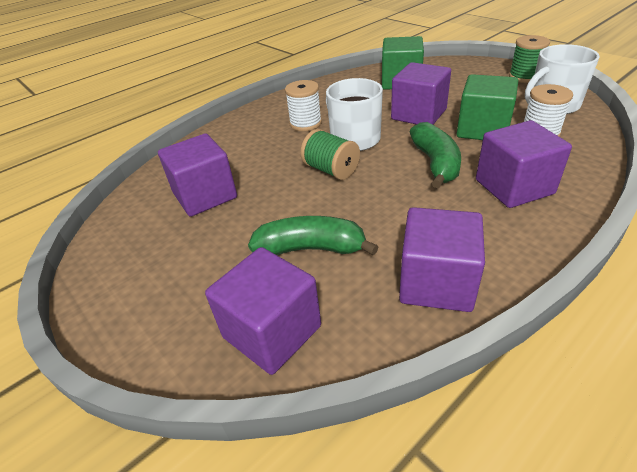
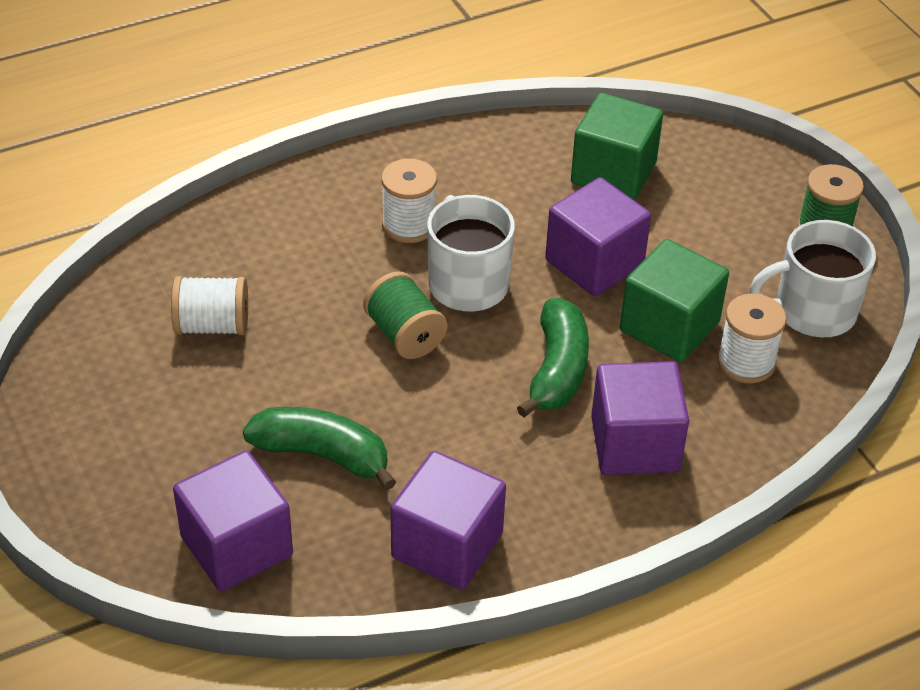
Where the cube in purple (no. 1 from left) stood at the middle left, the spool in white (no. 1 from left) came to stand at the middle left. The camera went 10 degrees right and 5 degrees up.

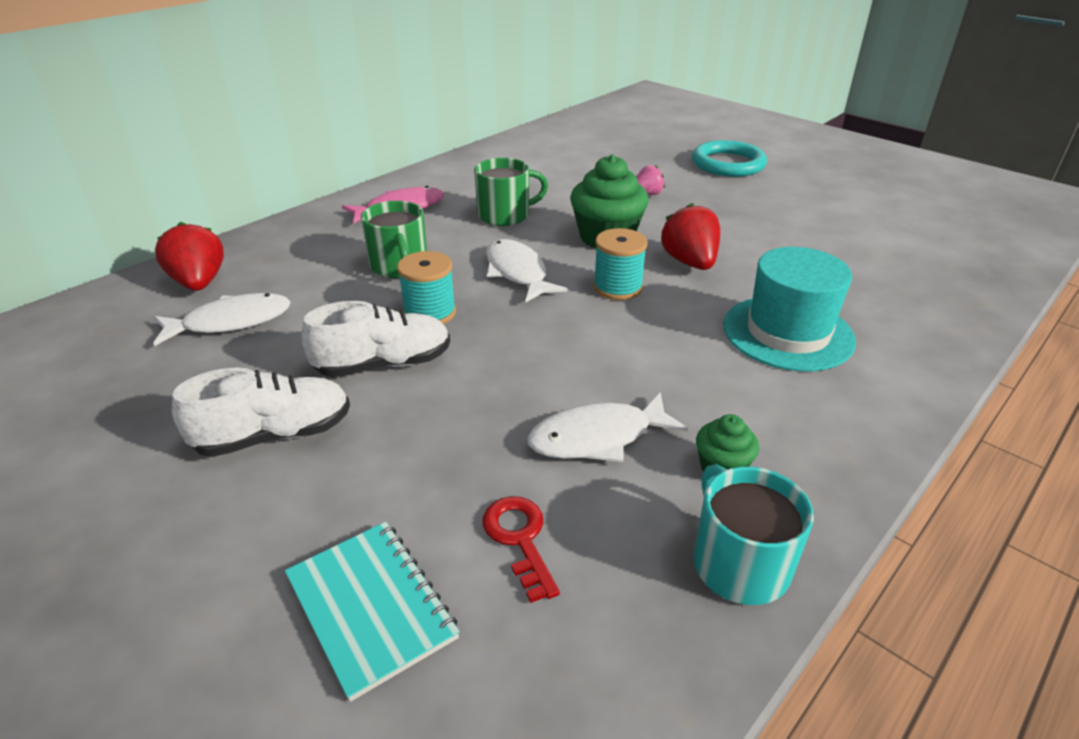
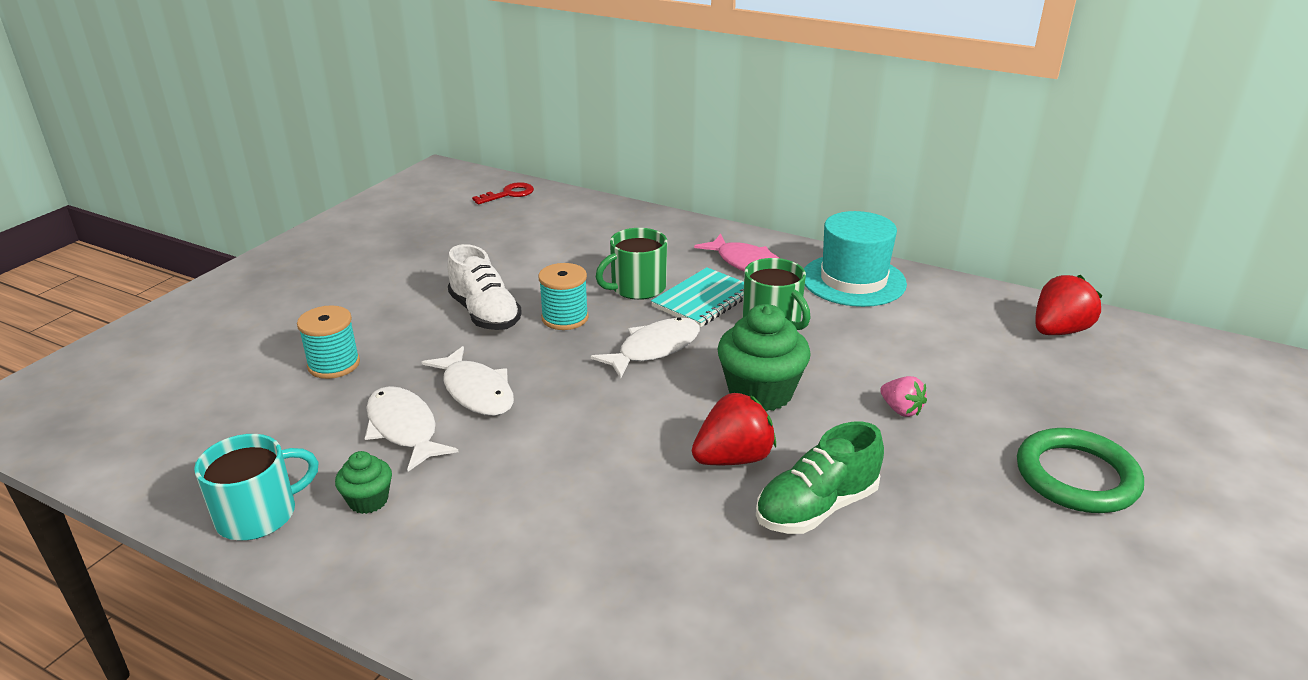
The fish in white (no. 1 from left in the first image) ended up elsewhere, having gone from the middle left to the centre. The strawberry in red (no. 1 from left in the first image) ended up elsewhere, having gone from the middle left to the middle right. The second view lost the shoe in white (no. 1 from left) at the middle left. The notebook in turquoise ended up elsewhere, having gone from the bottom centre to the centre. The key in red ended up elsewhere, having gone from the bottom centre to the top centre. The spool in turquoise (no. 2 from left in the first image) ended up elsewhere, having gone from the centre to the middle left. What was the ring in turquoise at the top right turned into the ring in green at the bottom right. The hat in turquoise ended up elsewhere, having gone from the middle right to the centre. The second view gained the shoe in green at the bottom centre. The camera went 75 degrees right and 5 degrees down.

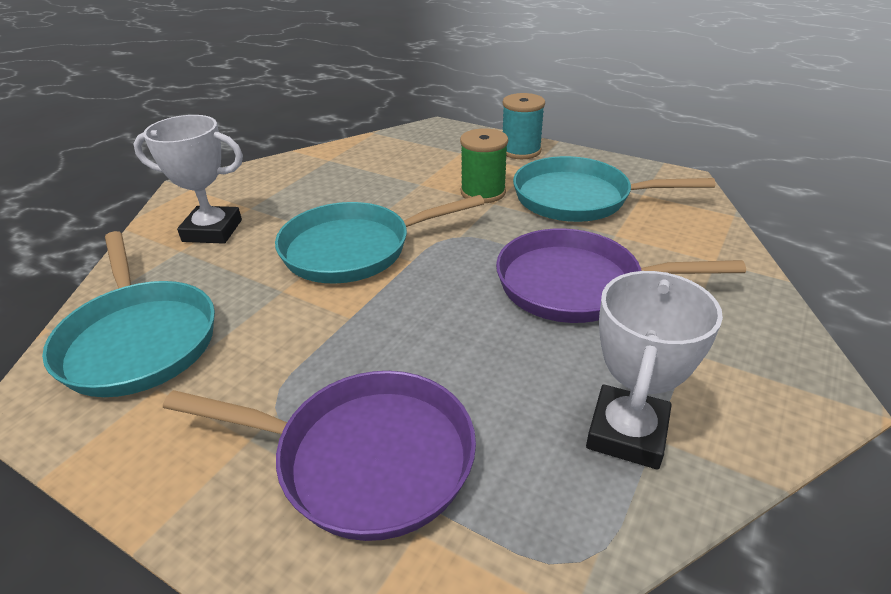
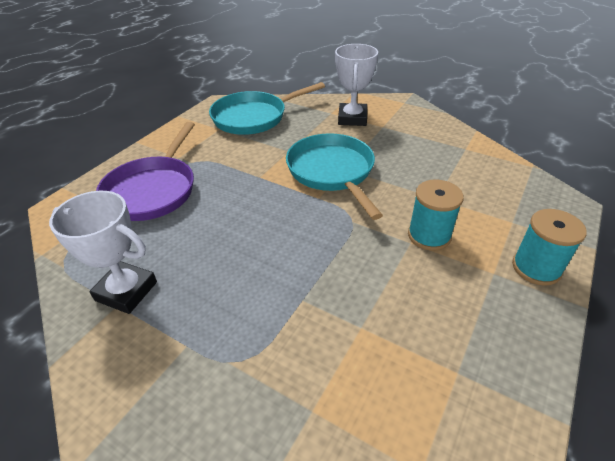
What was the spool in green at the top centre turned into the spool in turquoise (no. 1 from left) at the middle right. The second view lost the pan in purple (no. 2 from left) at the middle right. The second view lost the pan in turquoise (no. 3 from left) at the top right. The camera went 90 degrees right and 5 degrees up.

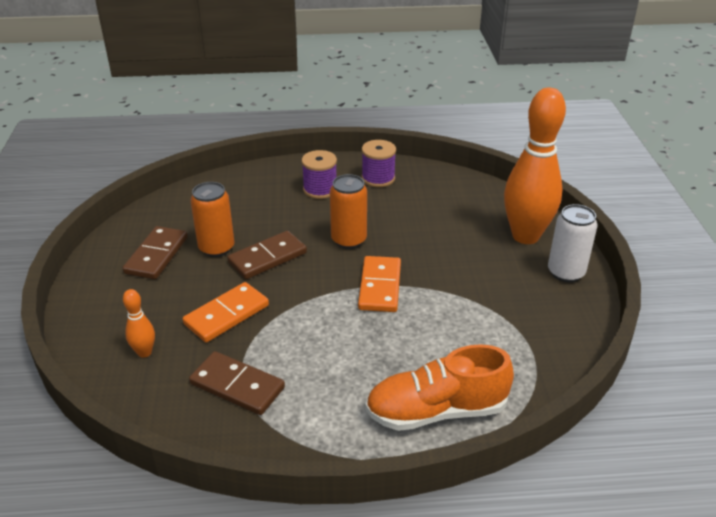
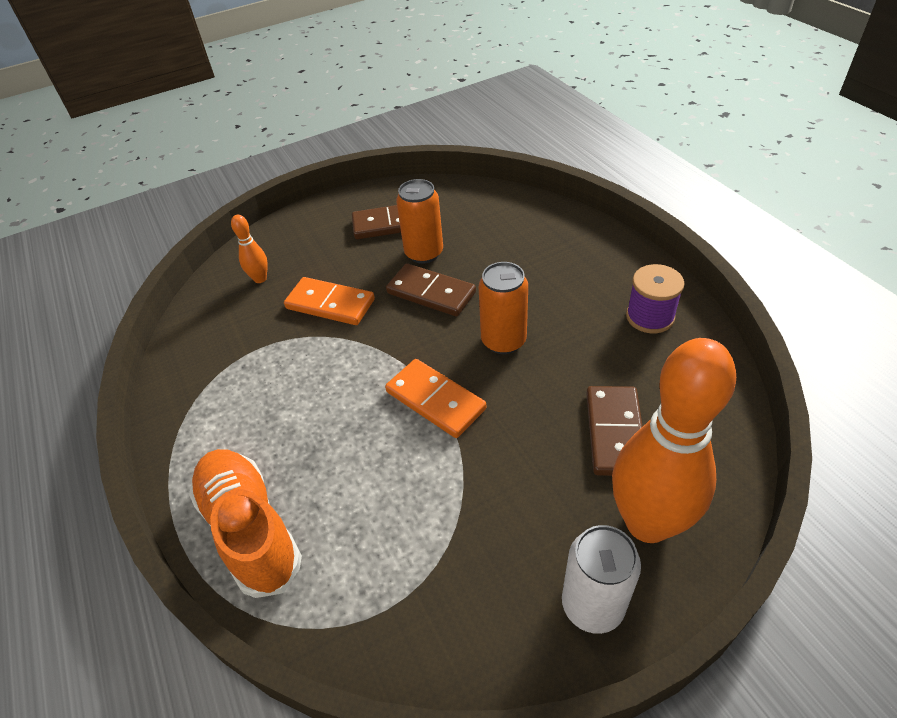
The domino in brown (no. 2 from left in the first image) ended up elsewhere, having gone from the bottom left to the middle right. The second view lost the spool in purple (no. 1 from left) at the centre. The domino in orange (no. 2 from left) at the centre ended up facing another way, 60 degrees clockwise from before. The camera went 70 degrees right and 10 degrees up.

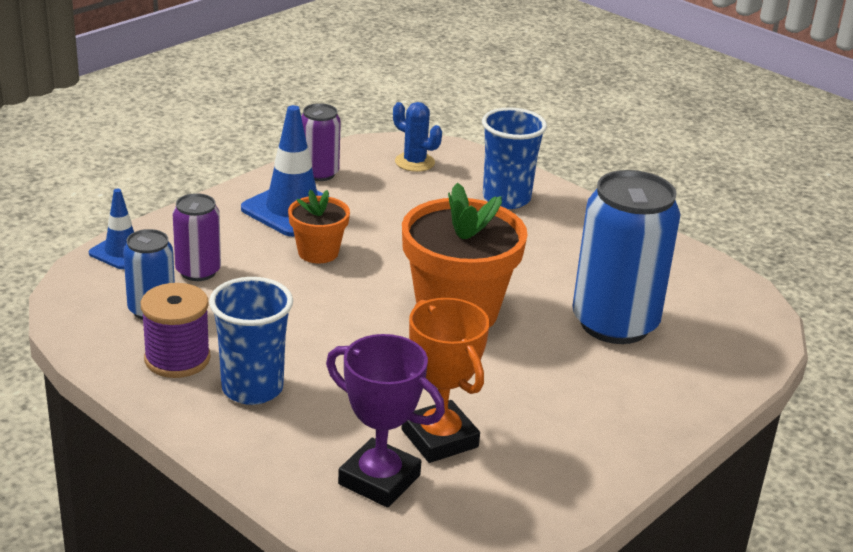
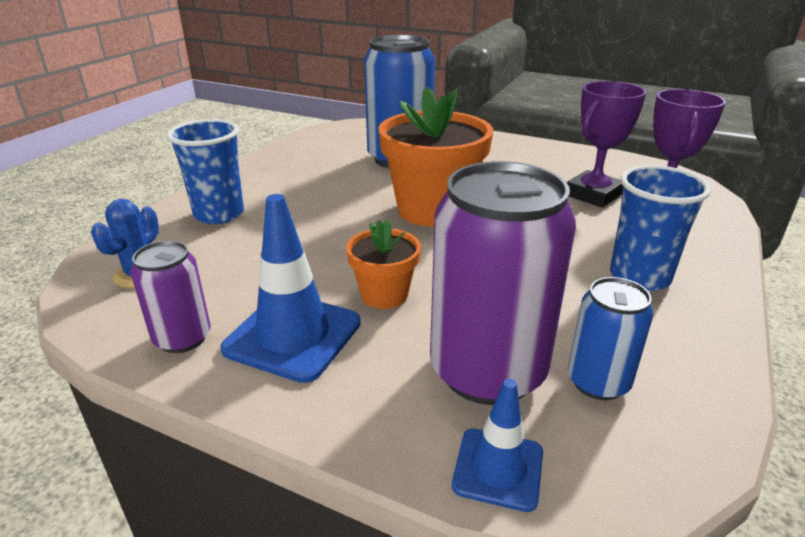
The second view lost the spool in purple at the middle left. The size of the can in purple (no. 1 from left in the first image) at the middle left changed by a factor of 1.91. What was the trophy in orange at the bottom centre turned into the trophy in purple (no. 1 from left) at the top right. The camera went 105 degrees left and 0 degrees up.

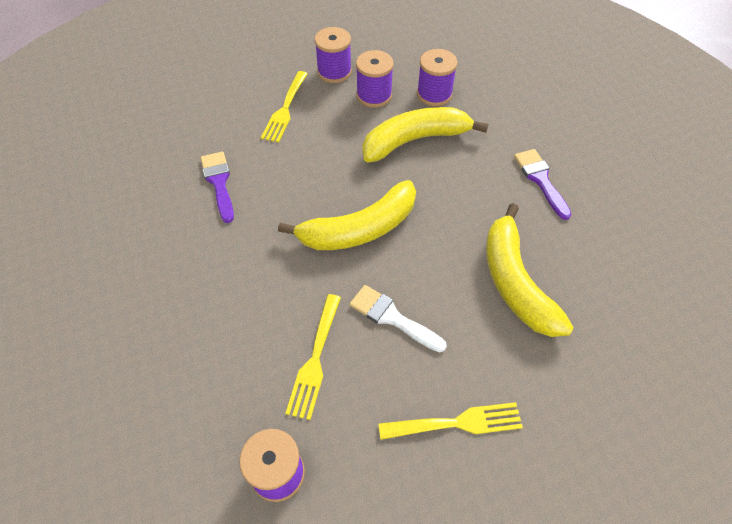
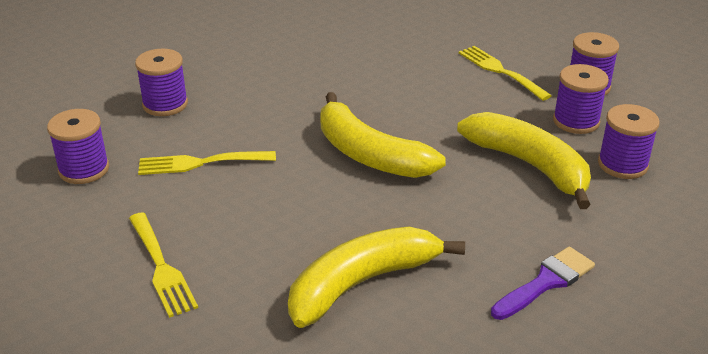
The second view lost the brush in purple (no. 1 from left) at the middle left. The fork in yellow (no. 1 from left in the first image) at the top centre ended up facing another way, 60 degrees clockwise from before. The second view lost the brush in white at the centre. The second view gained the spool in purple (no. 2 from left) at the top left. The camera went 70 degrees right and 20 degrees down.

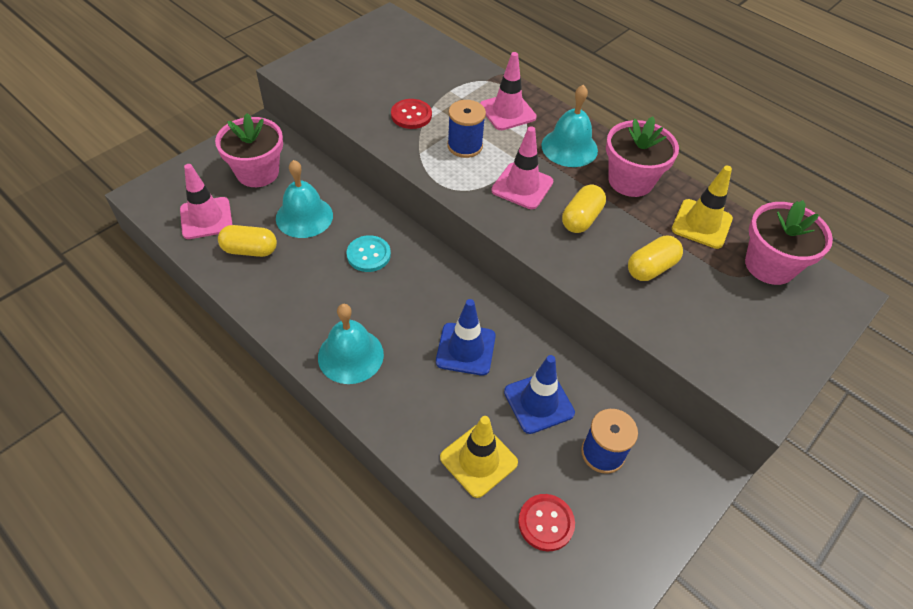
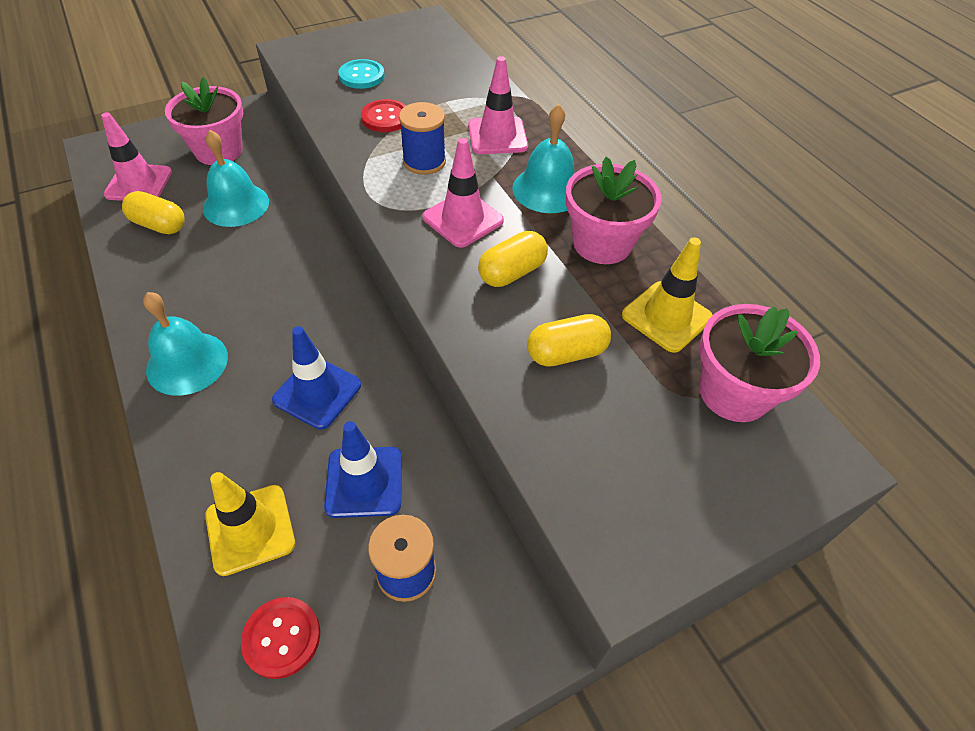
The button in turquoise ended up elsewhere, having gone from the centre to the top centre. The camera went 20 degrees right and 0 degrees up.

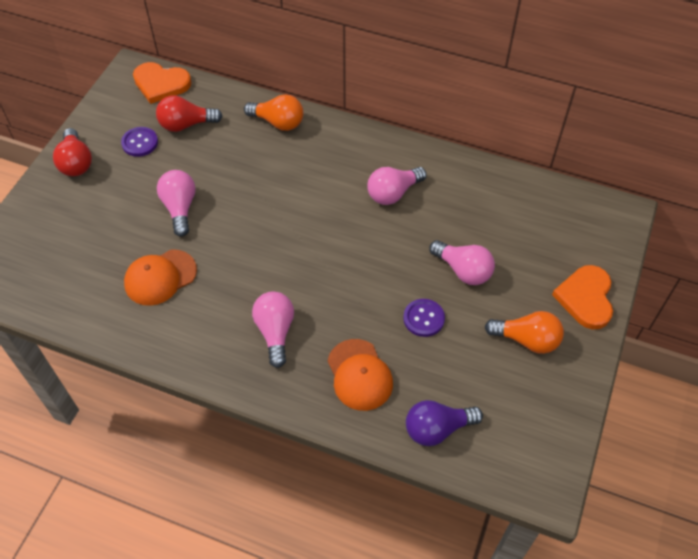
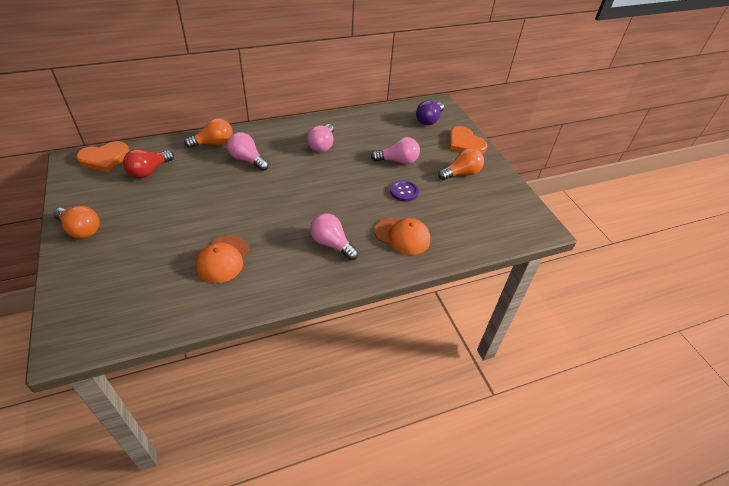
What was the light bulb in red (no. 1 from left) at the top left turned into the light bulb in orange (no. 1 from left) at the middle left. The second view lost the button in purple (no. 1 from left) at the top left. The light bulb in pink (no. 1 from left) ended up elsewhere, having gone from the middle left to the top centre. The light bulb in purple ended up elsewhere, having gone from the bottom centre to the top centre. The camera went 45 degrees left and 10 degrees down.

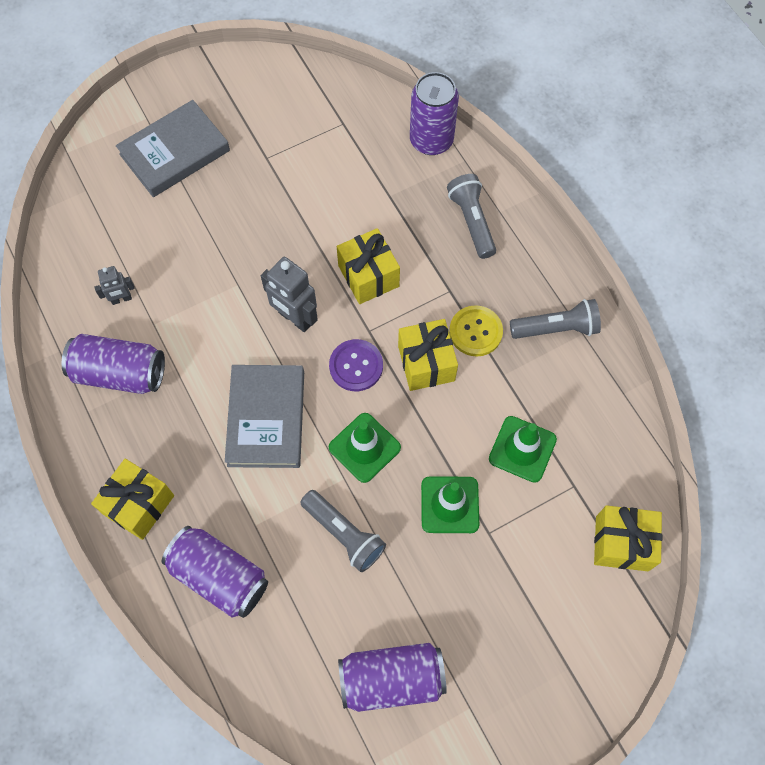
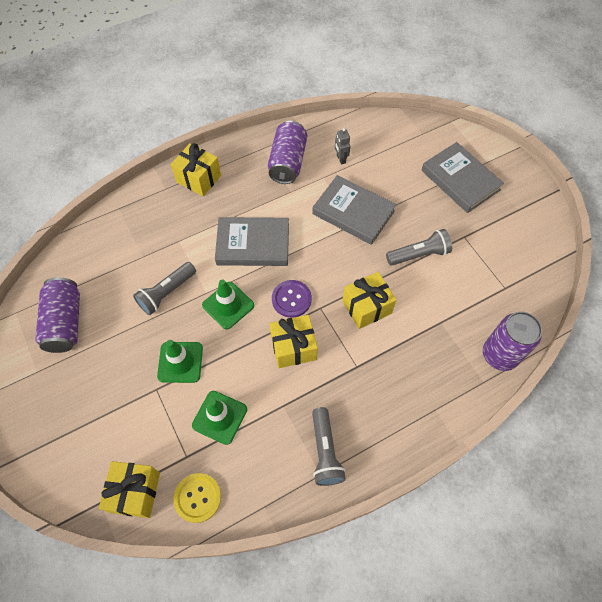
The second view lost the can in purple (no. 2 from left) at the bottom left. The second view lost the robot in grey (no. 2 from left) at the centre. The flashlight in grey (no. 2 from left in the first image) ended up elsewhere, having gone from the top centre to the middle right. The button in yellow ended up elsewhere, having gone from the centre to the bottom left. The second view gained the book in grey (no. 2 from left) at the centre. The camera went 90 degrees right and 5 degrees down.

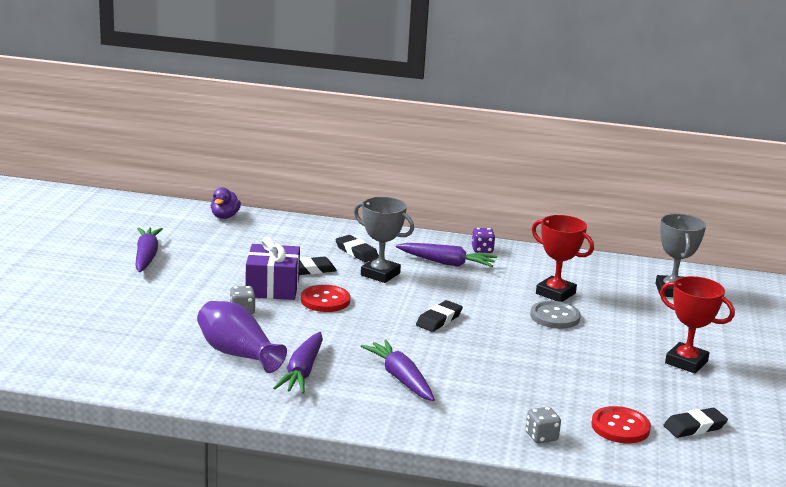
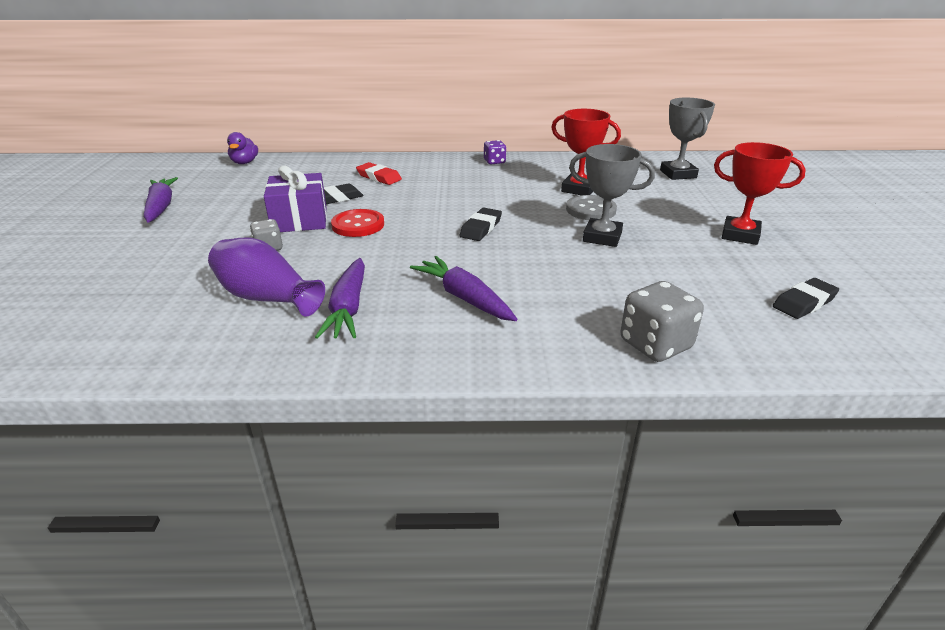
What was the eraser in black (no. 2 from left) at the centre turned into the eraser in red at the top centre. The trophy in grey (no. 1 from left) ended up elsewhere, having gone from the centre to the top centre. The second view lost the carrot in purple (no. 4 from left) at the centre. The size of the dice in grey (no. 2 from left) at the bottom right changed by a factor of 1.70. The second view lost the button in red (no. 2 from left) at the bottom right. The camera went 10 degrees left and 10 degrees up.

